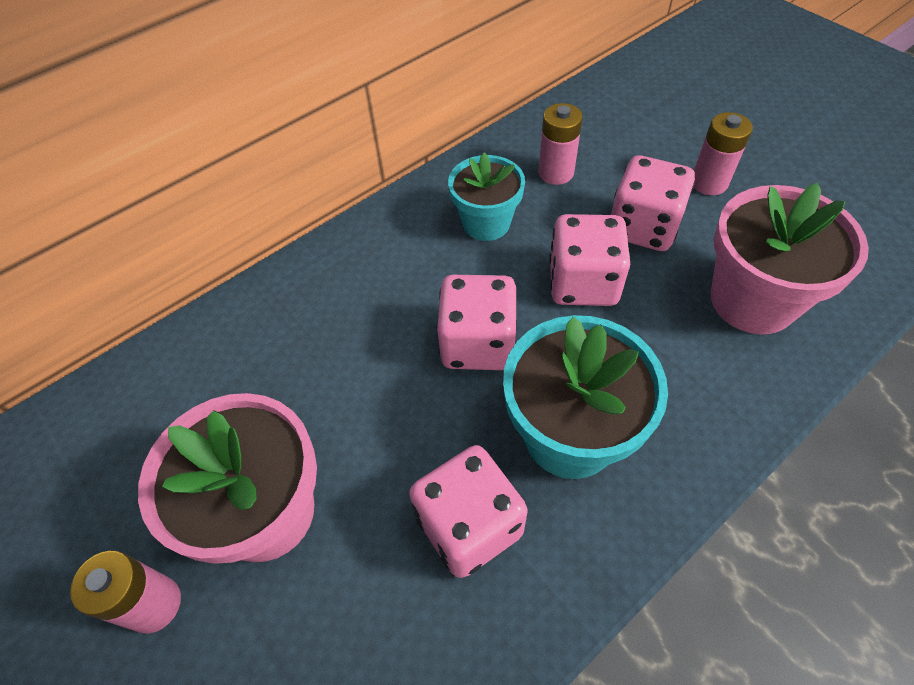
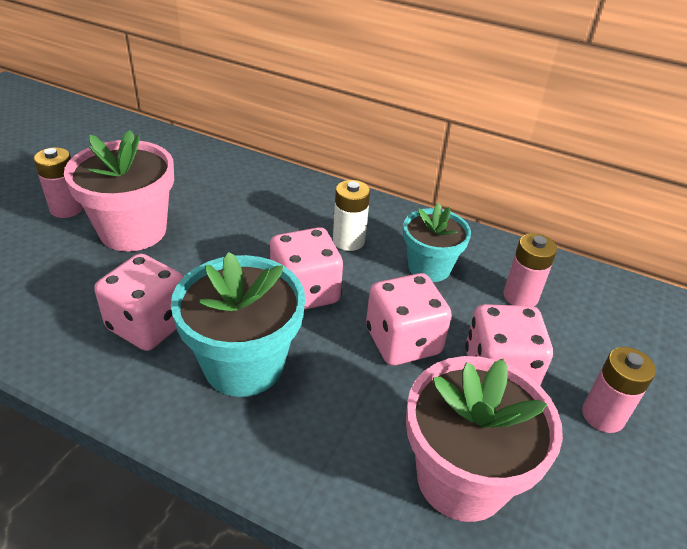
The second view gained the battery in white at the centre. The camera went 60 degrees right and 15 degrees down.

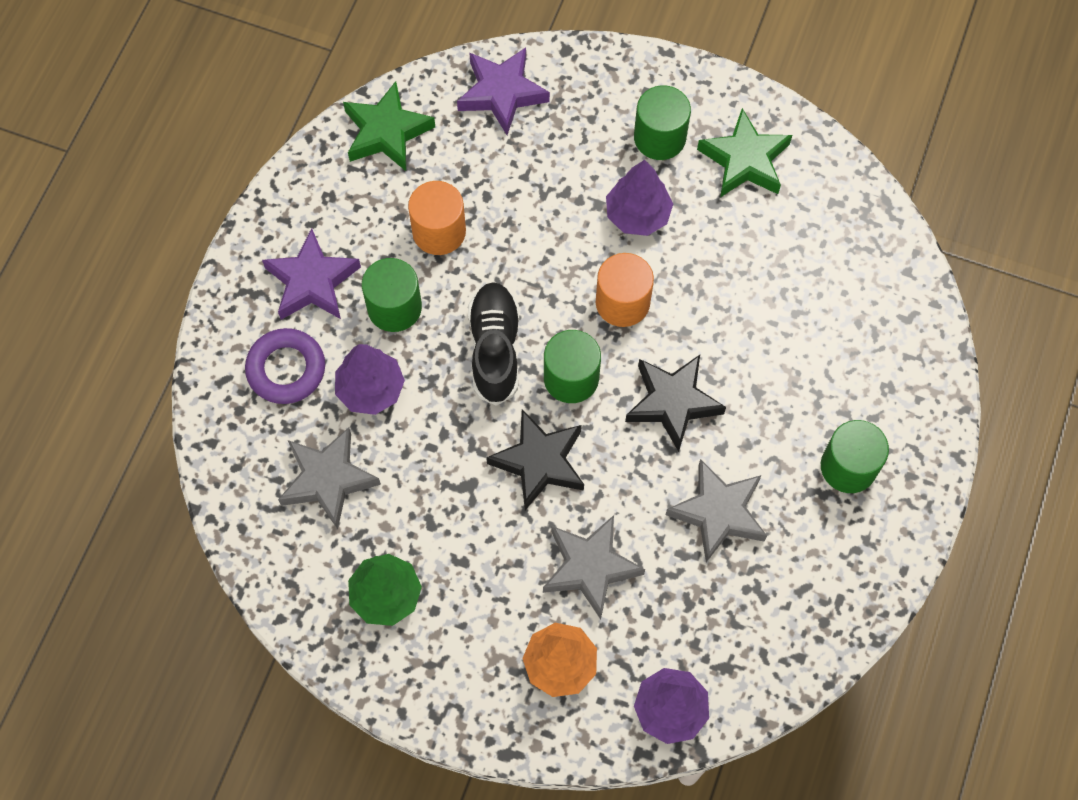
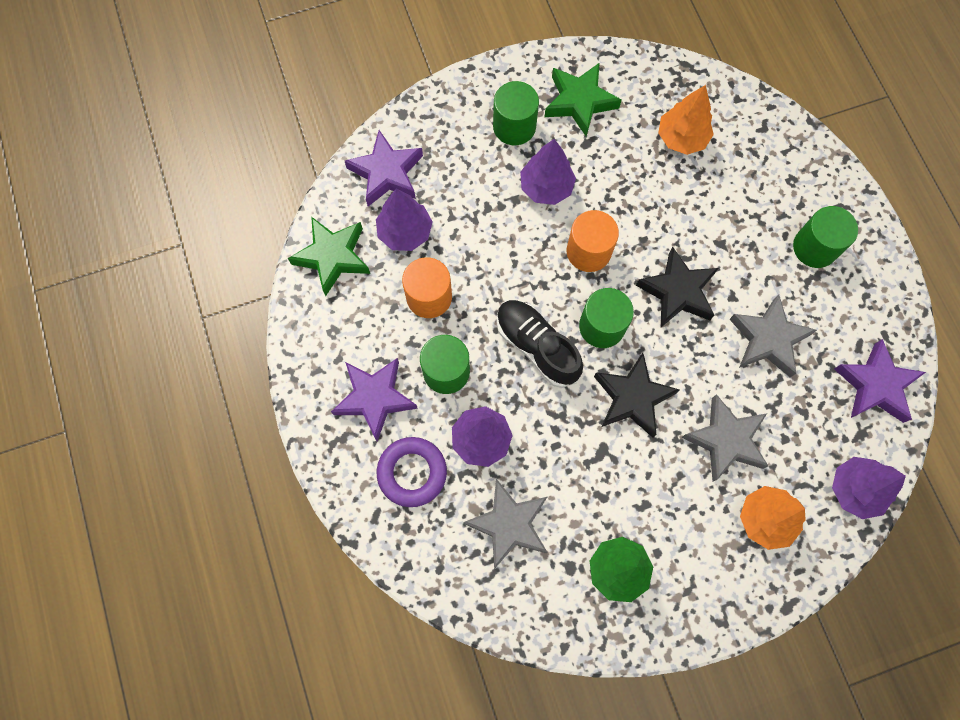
The second view gained the tree in purple (no. 1 from left) at the top centre. The second view gained the tree in orange (no. 1 from left) at the top right. The second view gained the star in purple (no. 3 from left) at the middle right. The camera went 40 degrees left and 5 degrees up.

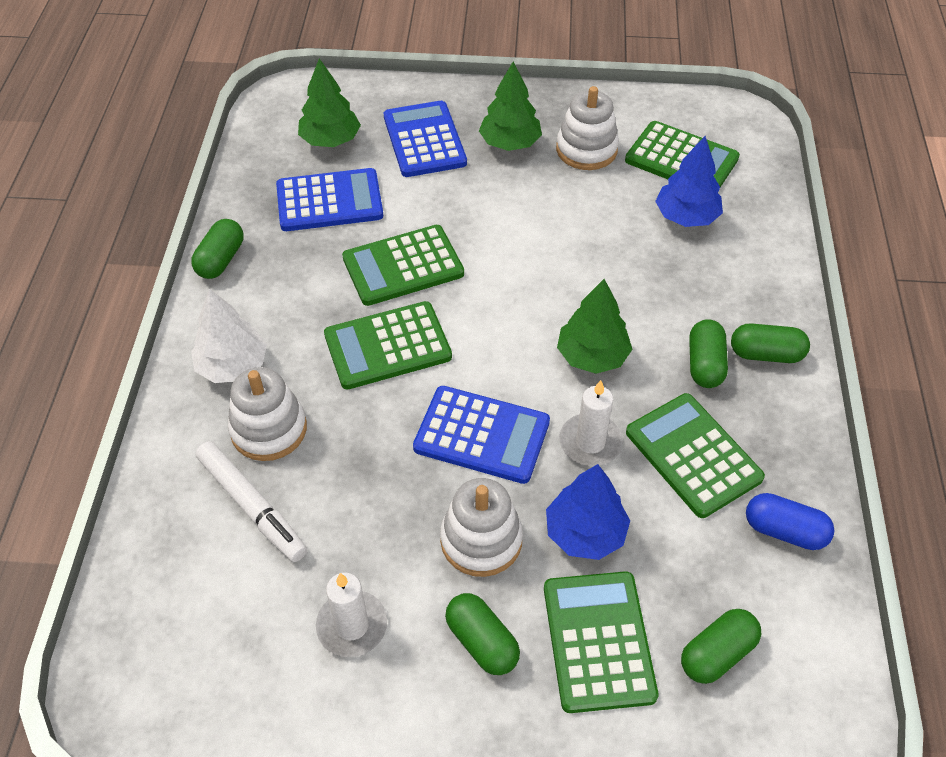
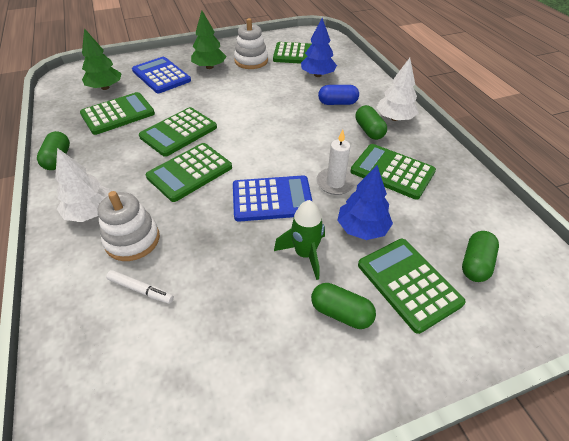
The size of the marker in white at the middle left changed by a factor of 0.61. What was the calculator in blue (no. 1 from left) at the top centre turned into the calculator in green (no. 1 from left) at the top left. The second view lost the candle in white (no. 1 from left) at the bottom centre. Where the stacking toy in white (no. 2 from left) stood at the bottom centre, the rocket in green came to stand at the centre. The second view lost the tree in green (no. 3 from left) at the centre. Where the capsule in green (no. 5 from left) stood at the middle right, the tree in white (no. 2 from left) came to stand at the top right. The capsule in blue ended up elsewhere, having gone from the bottom right to the top centre. The camera went 25 degrees left and 5 degrees down.

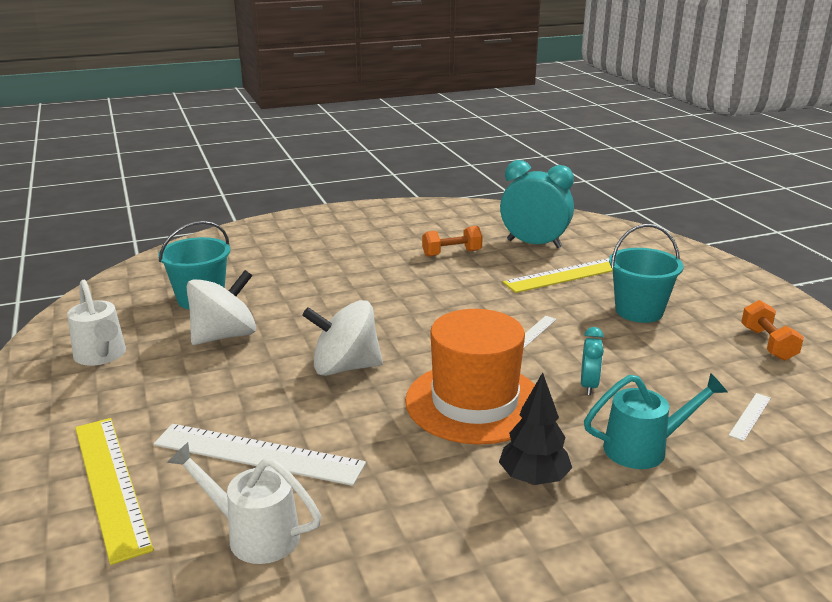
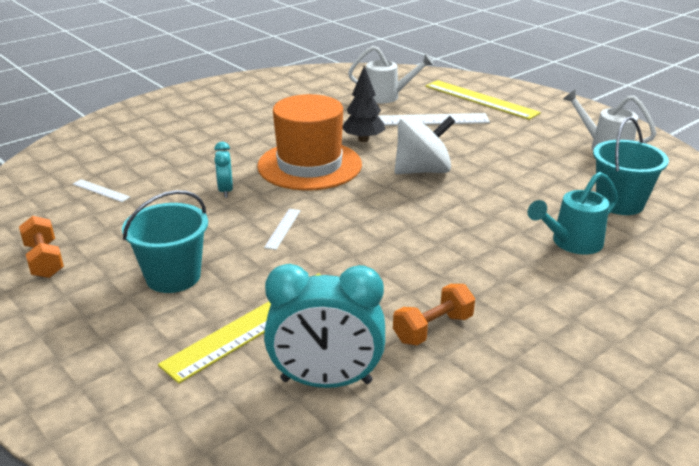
The second view lost the spinning top in white (no. 1 from left) at the middle left. The tree in black ended up elsewhere, having gone from the bottom centre to the top centre. The watering can in turquoise ended up elsewhere, having gone from the bottom right to the middle right. The ruler in white (no. 3 from left in the first image) at the bottom right ended up facing another way, 75 degrees counterclockwise from before. The camera went 160 degrees right and 5 degrees up.

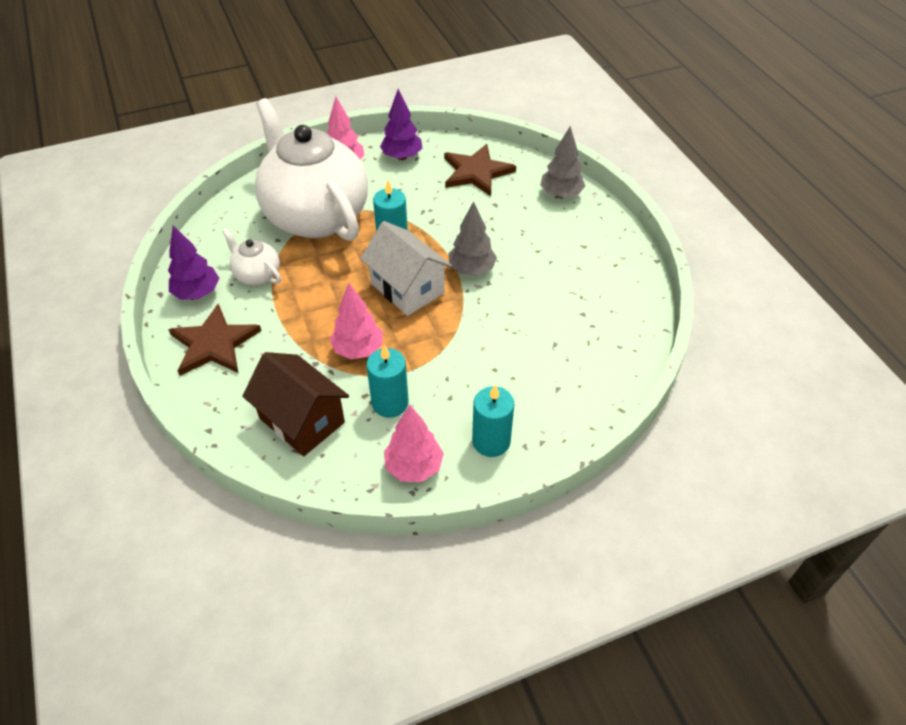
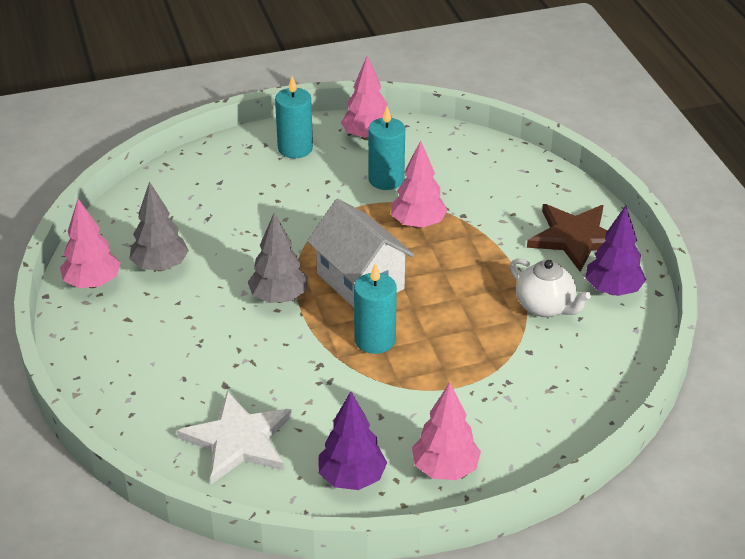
The second view lost the house in brown at the middle left. The second view lost the teapot in white (no. 2 from left) at the top centre. What was the star in brown (no. 2 from left) at the top centre turned into the star in white at the bottom left. The tree in grey (no. 2 from left in the first image) ended up elsewhere, having gone from the top centre to the middle left. The second view gained the tree in pink (no. 1 from left) at the middle left. The camera went 175 degrees left and 10 degrees down.

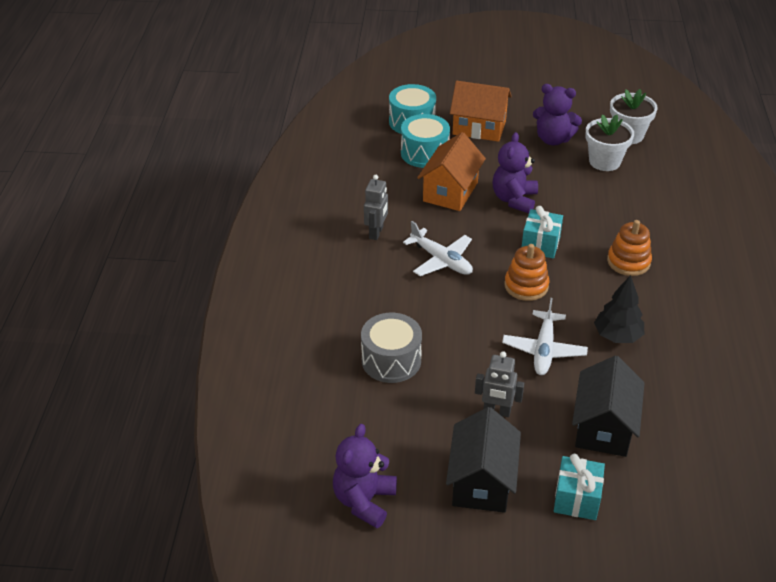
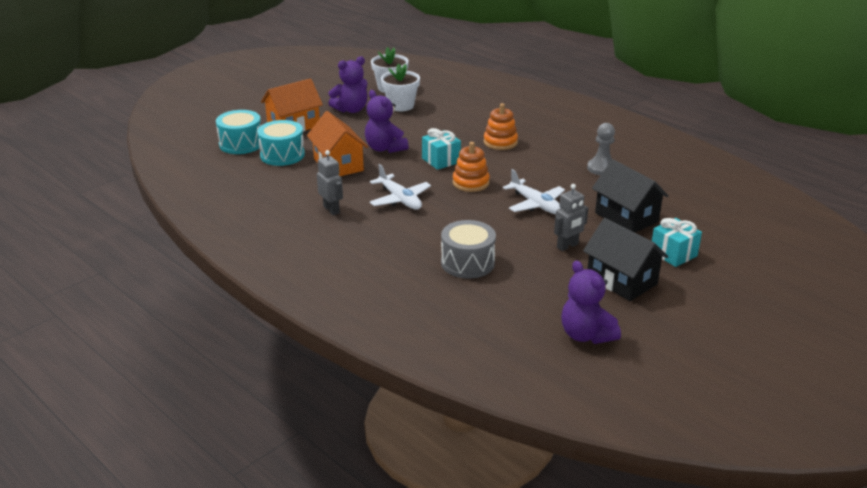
The plane in white (no. 1 from left) at the centre ended up facing another way, 60 degrees clockwise from before. The second view lost the tree in black at the middle right. The second view gained the pawn in grey at the top right. The camera went 50 degrees left and 10 degrees down.

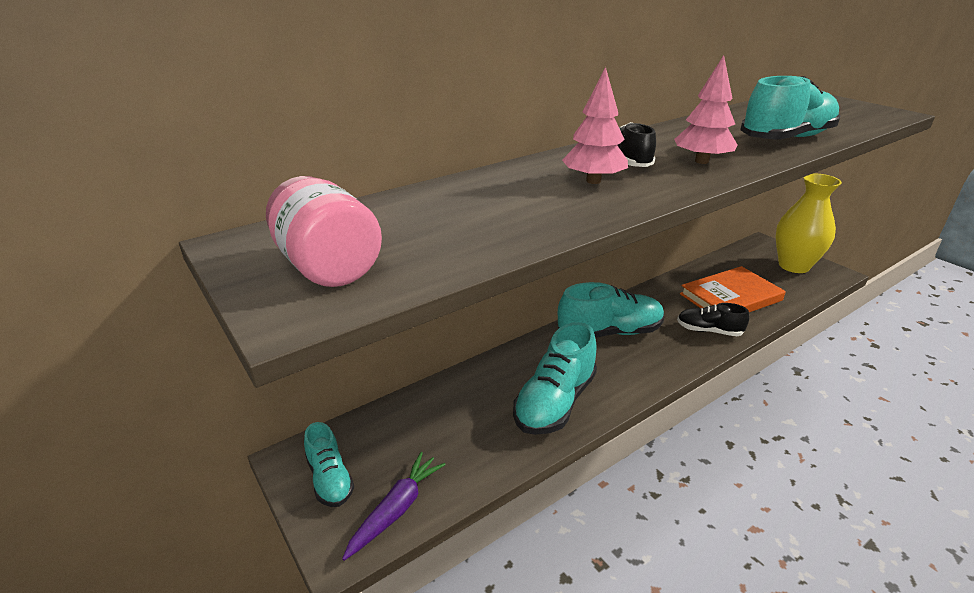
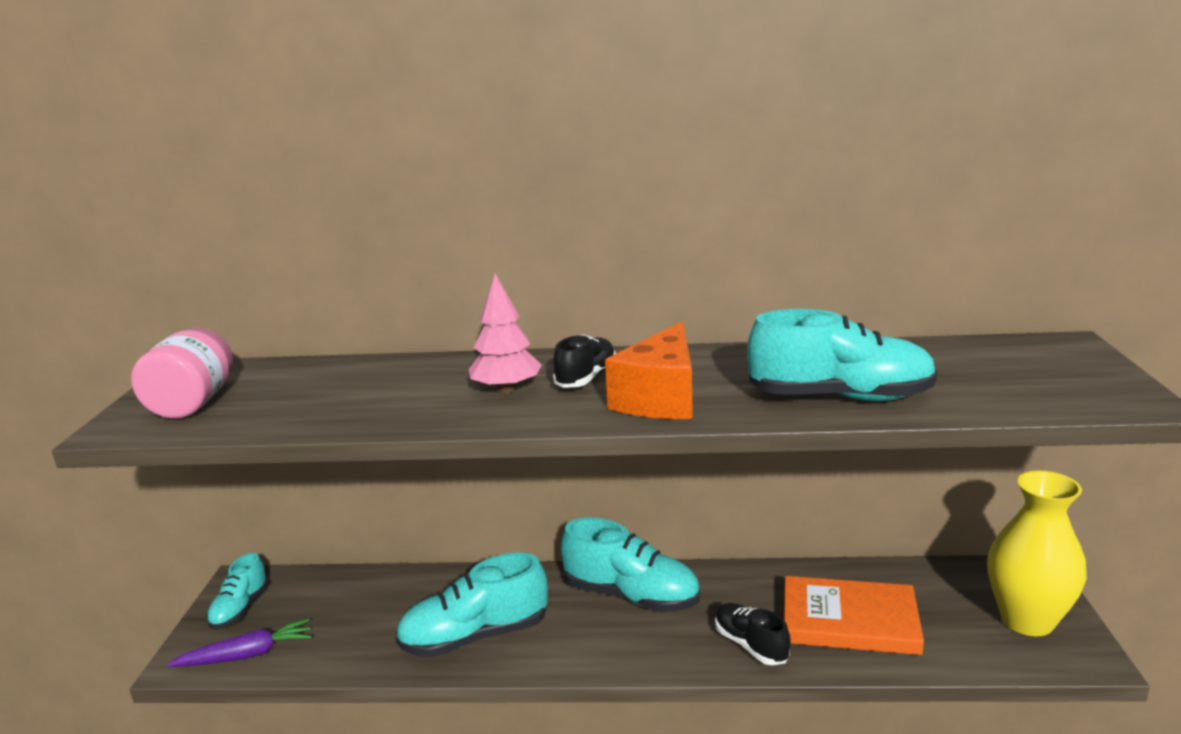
Where the tree in pink (no. 2 from left) stood at the top right, the cheese in orange came to stand at the centre. The camera went 40 degrees right and 10 degrees down.

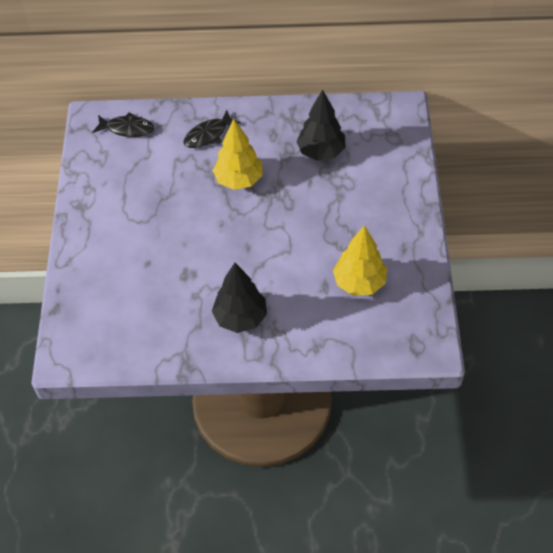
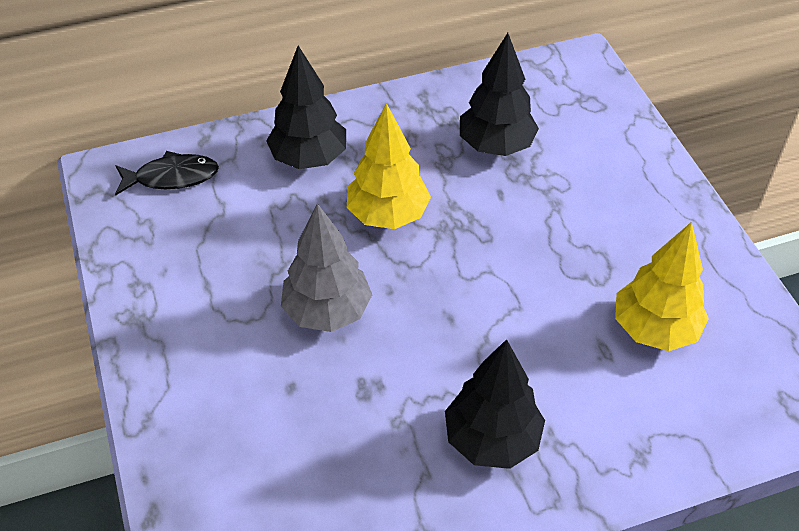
Where the fish in black (no. 2 from left) stood at the top centre, the tree in black (no. 1 from left) came to stand at the top centre. The second view gained the tree in grey at the centre. The camera went 20 degrees left and 5 degrees down.

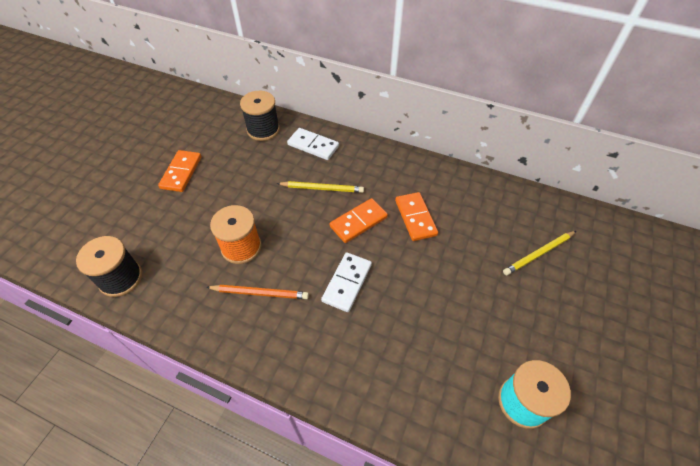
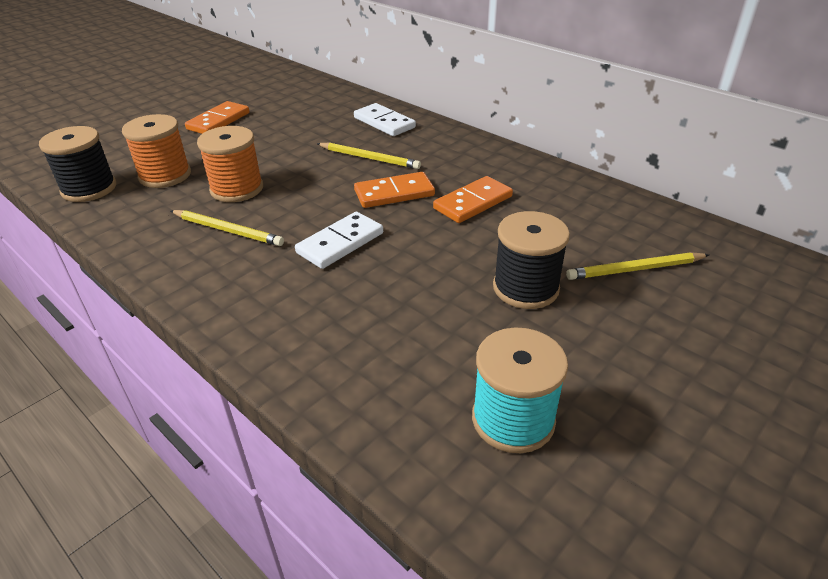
What was the pencil in orange at the centre turned into the pencil in yellow (no. 1 from left) at the middle left. The spool in black (no. 2 from left) ended up elsewhere, having gone from the top centre to the centre. The domino in orange (no. 3 from left) at the centre ended up facing another way, 45 degrees clockwise from before. The second view gained the spool in orange (no. 1 from left) at the top left. The camera went 20 degrees right and 15 degrees down.

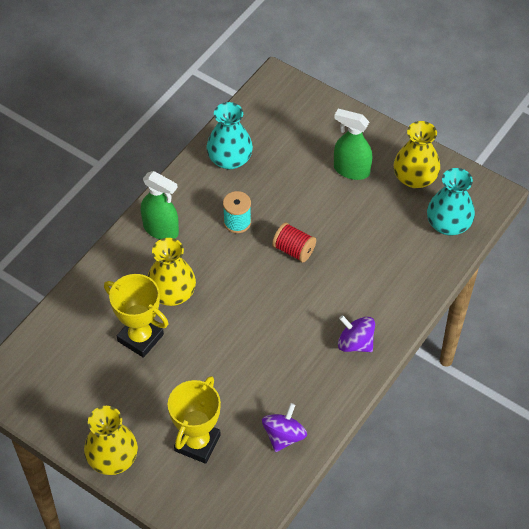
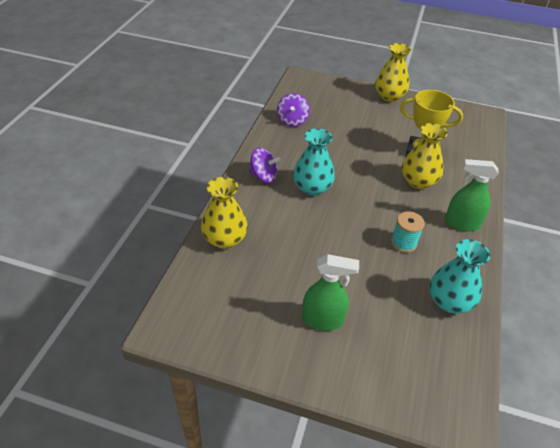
The second view lost the trophy in yellow (no. 2 from left) at the bottom centre. The second view lost the spool in red at the centre. The vase in yellow (no. 3 from left in the first image) ended up elsewhere, having gone from the top right to the centre. The vase in turquoise (no. 2 from left in the first image) ended up elsewhere, having gone from the middle right to the centre. The camera went 160 degrees right and 10 degrees down.

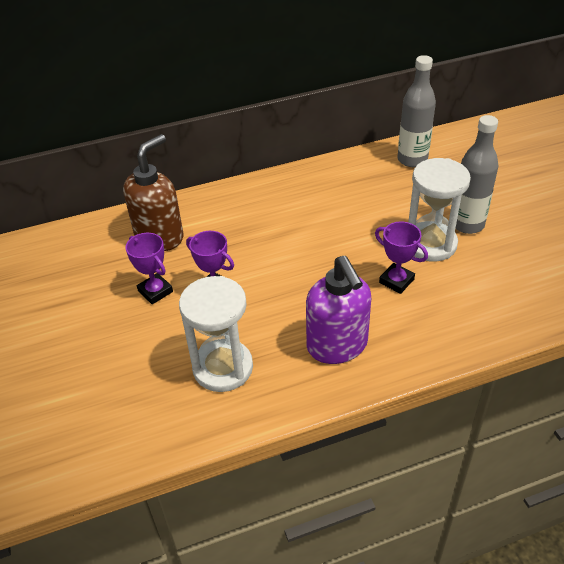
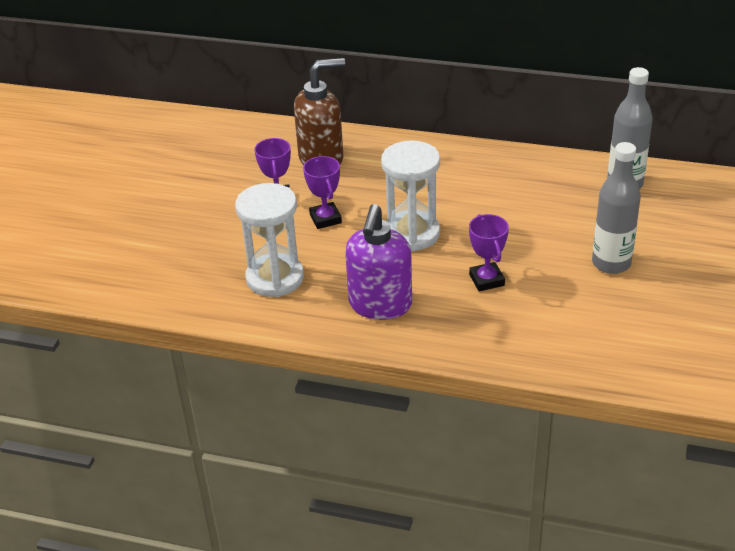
The hourglass in white (no. 2 from left) ended up elsewhere, having gone from the middle right to the centre. The camera went 35 degrees right and 5 degrees down.

